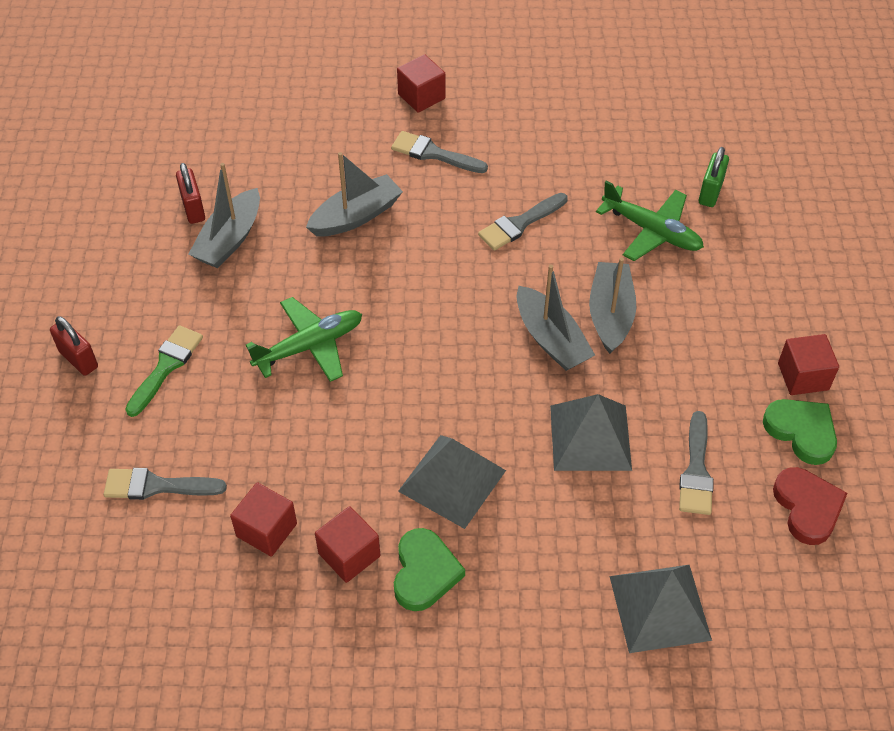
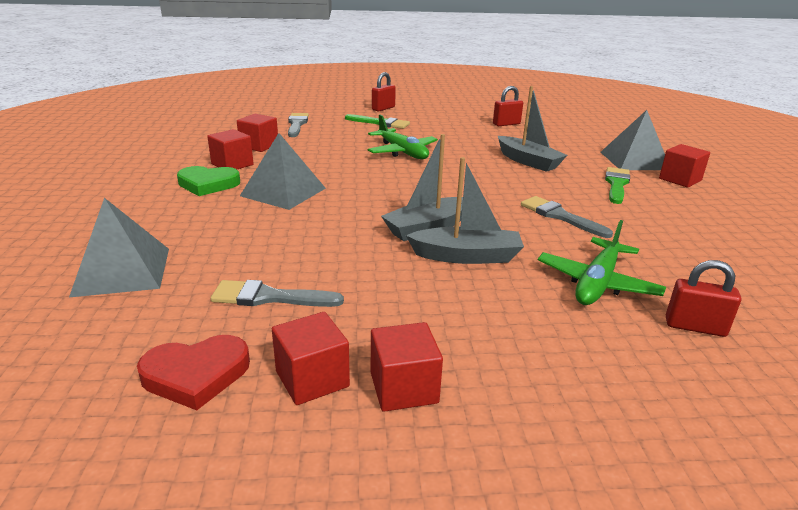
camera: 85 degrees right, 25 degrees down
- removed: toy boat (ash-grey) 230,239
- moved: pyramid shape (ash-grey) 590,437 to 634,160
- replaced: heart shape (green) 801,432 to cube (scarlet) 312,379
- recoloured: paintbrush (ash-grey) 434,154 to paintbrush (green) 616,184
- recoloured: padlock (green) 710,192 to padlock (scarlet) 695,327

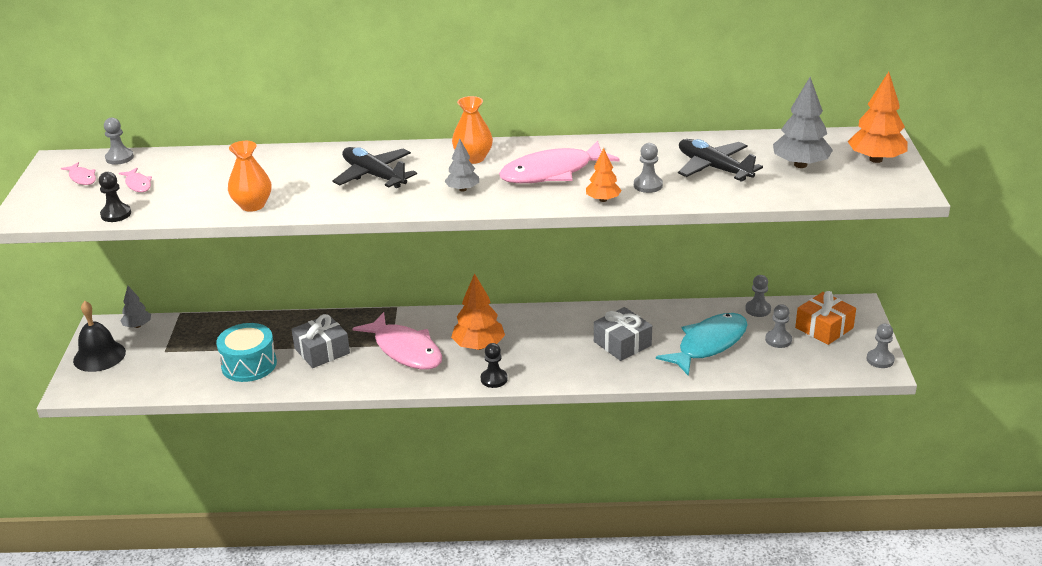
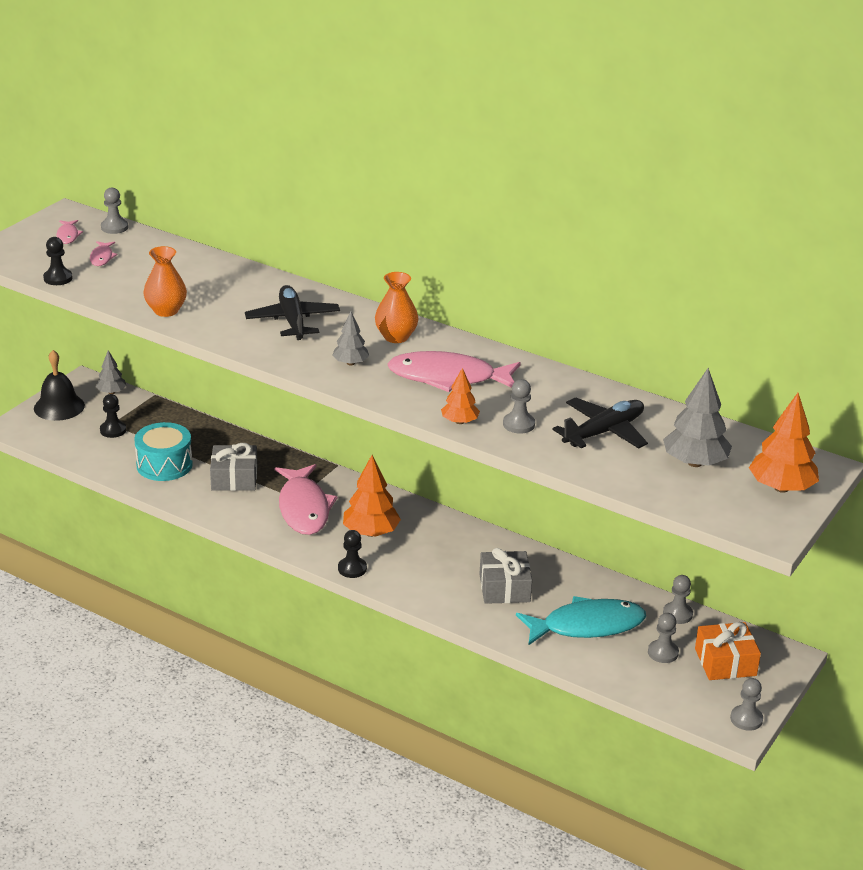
camera: 30 degrees right, 0 degrees up
- added: chess pawn (black) 113,430
- turned: plane (black) 713,168 = 604,432 60 degrees clockwise

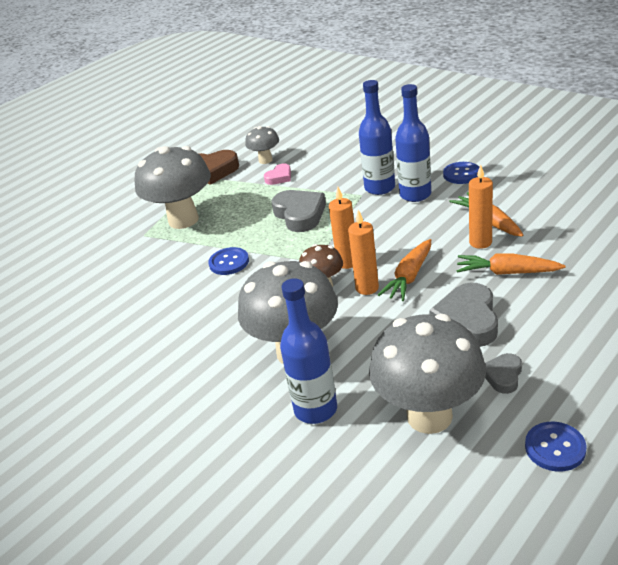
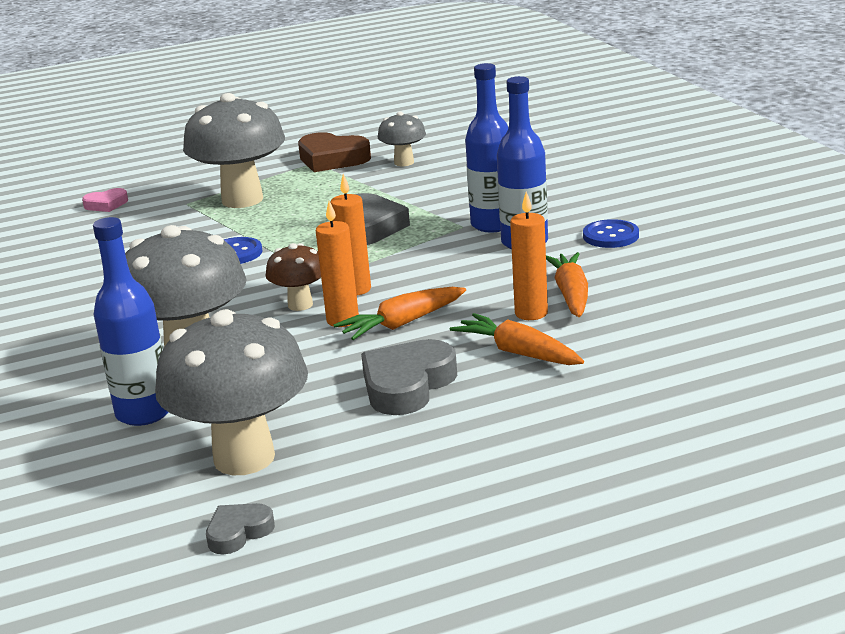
camera: 25 degrees right, 10 degrees down
- removed: button (royal blue) 555,448
- moved: heart shape (rose-pink) 279,177 to 106,204
- moved: heart shape (ash-grey) 503,376 to 238,532

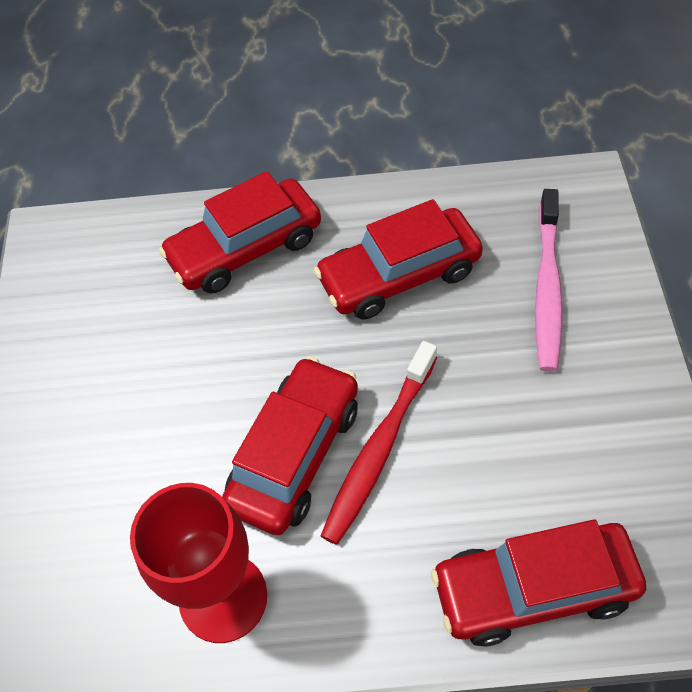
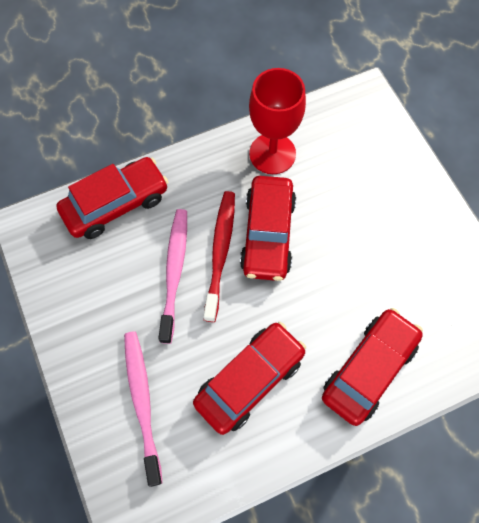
camera: 155 degrees right, 10 degrees up
- added: toothbrush (rose-pink) 174,272

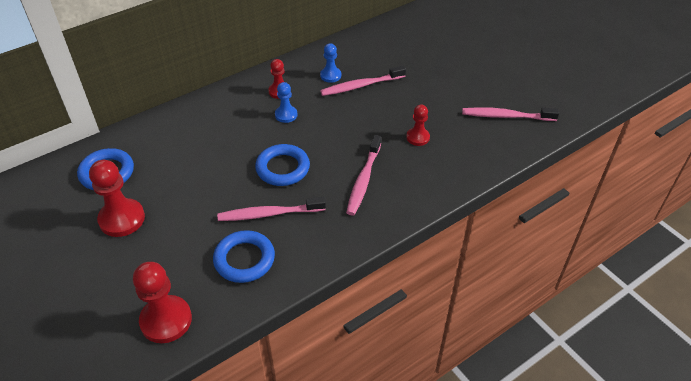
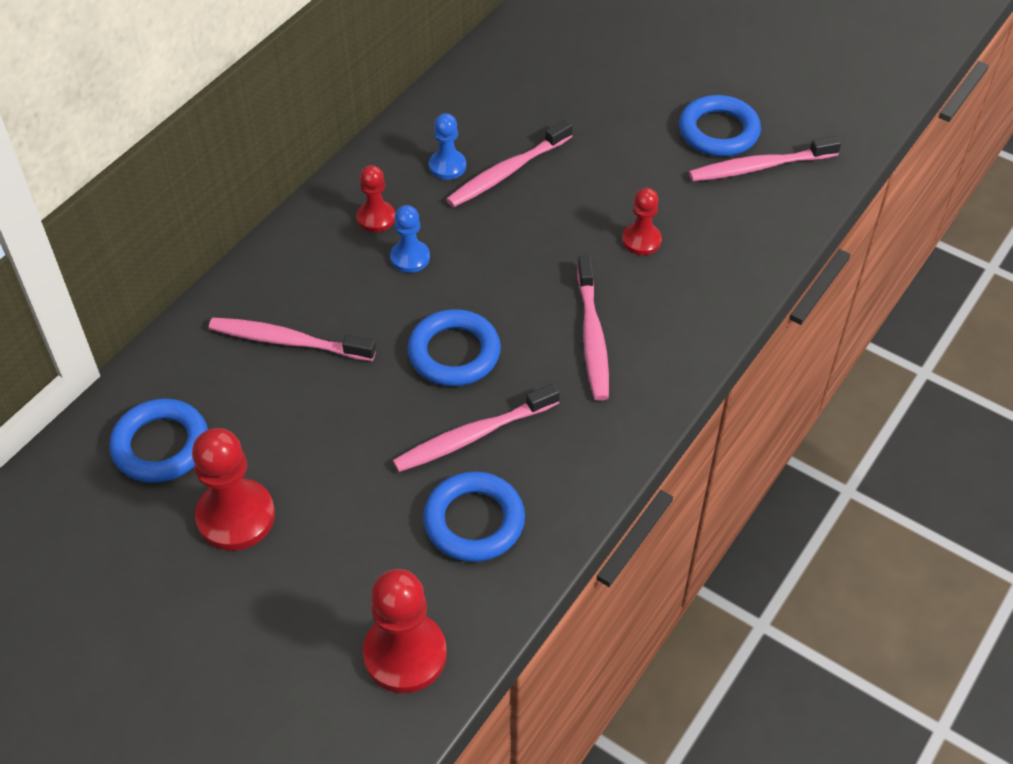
camera: 20 degrees left, 5 degrees up
- added: toothbrush (rose-pink) 288,341
- added: torus (royal blue) 718,131

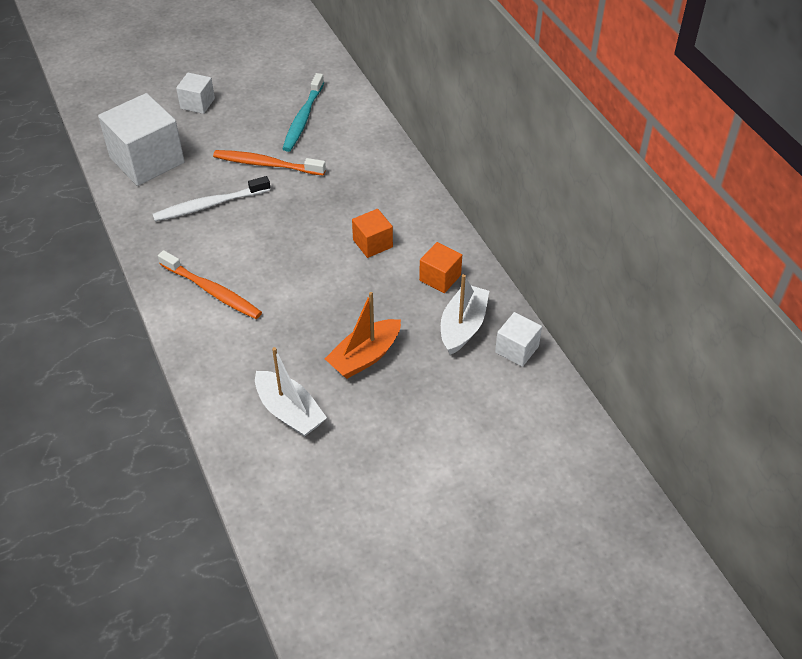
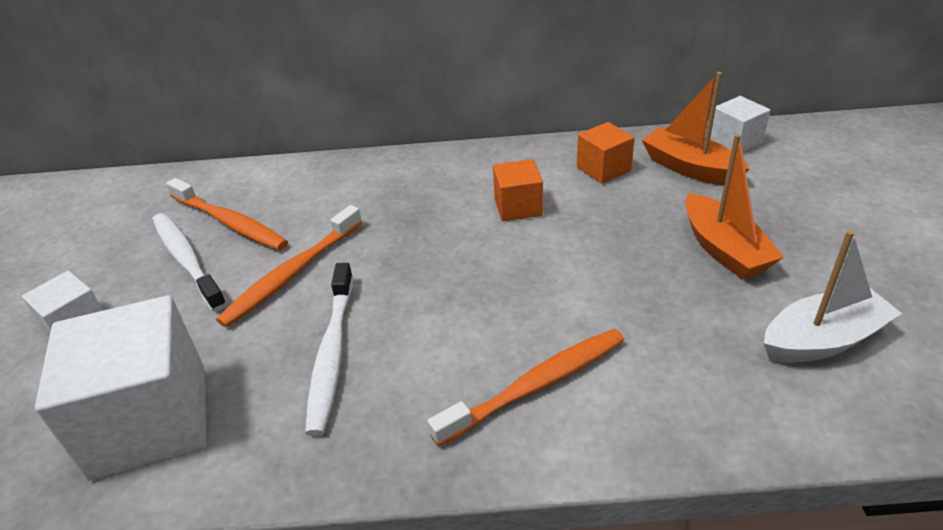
camera: 65 degrees left, 10 degrees down
- added: toothbrush (snow-white) 187,260
- recoloured: toothbrush (turquoise) 303,118 to toothbrush (orange) 230,223
- recoloured: toy boat (snow-white) 463,326 to toy boat (orange) 690,168

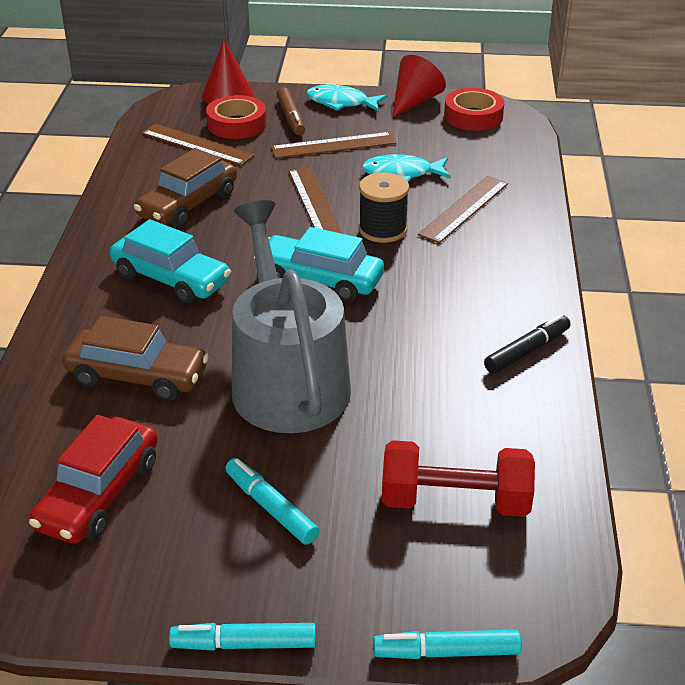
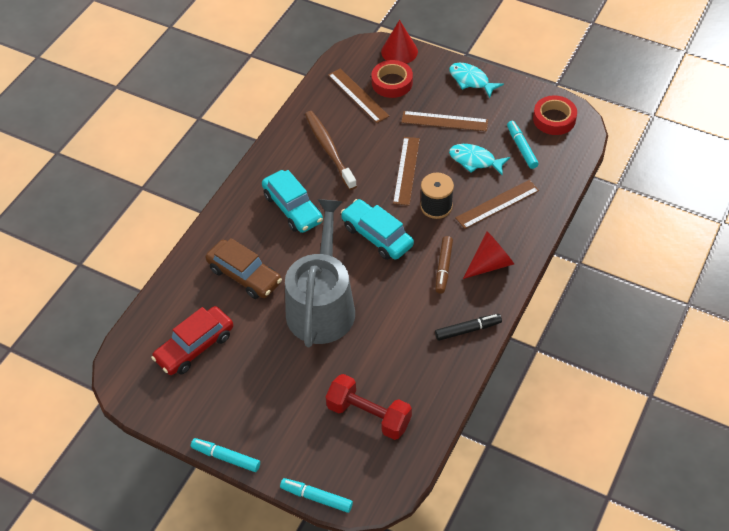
camera: 25 degrees right, 15 degrees up
- moved: felt pen (turquoise) 270,507 to 521,148
- moved: felt pen (brown) 291,117 to 443,268
- moved: cone (scarlet) 414,101 to 490,264
- replaced: car (brown) 188,204 to toothbrush (brown) 329,149

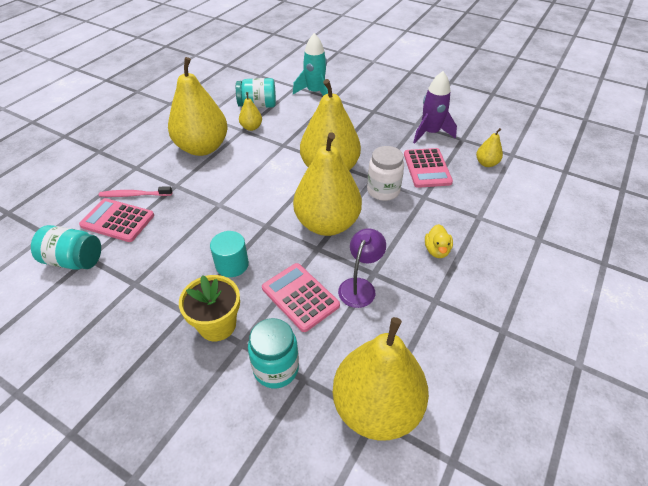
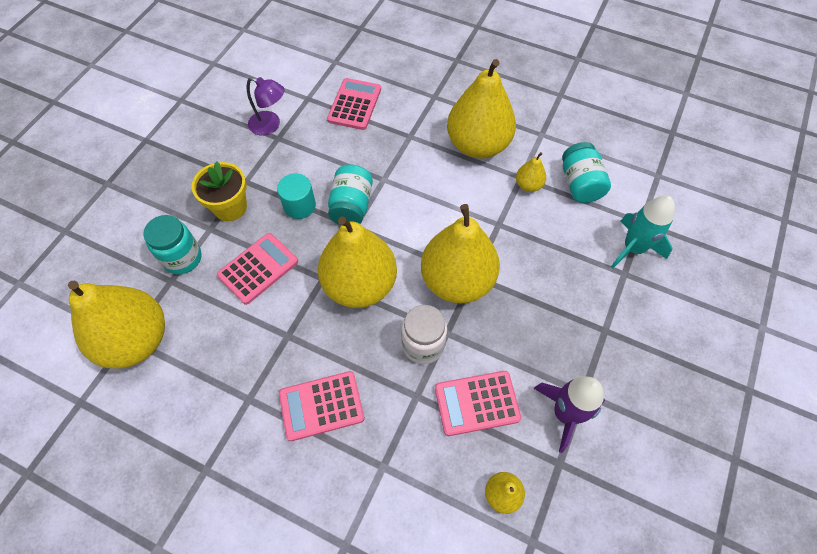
camera: 85 degrees right, 15 degrees up
- removed: toothbrush (rose-pink) 134,195
- moved: jar (turquoise) 74,260 to 351,206
- moved: lamp (violet) 360,286 to 270,125
- replaced: toy duck (bright yellow) 437,250 to adding machine (rose-pink) 321,406

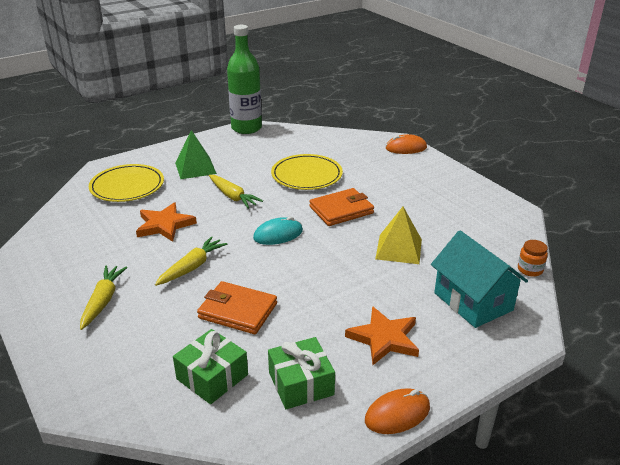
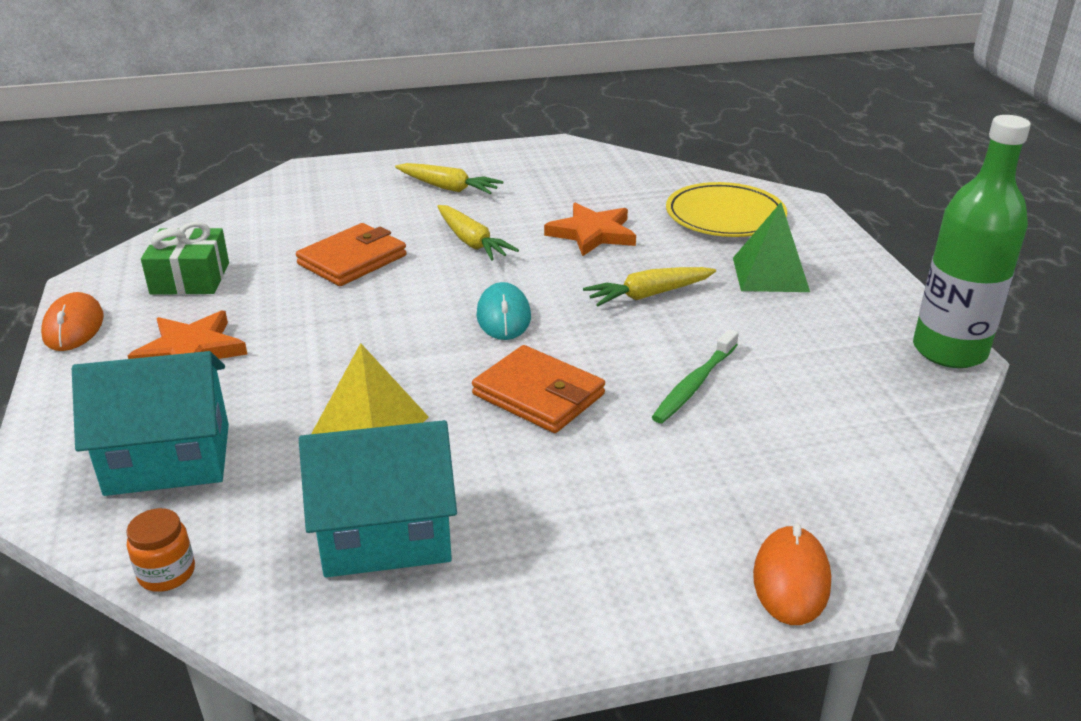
camera: 110 degrees right, 0 degrees up
- removed: present (green) 212,377
- added: cottage (turquoise) 385,534
- replaced: flat dish (bright yellow) 306,175 to toothbrush (green) 694,384
- turned: card wallet (orange) 341,210 = 538,394 45 degrees counterclockwise

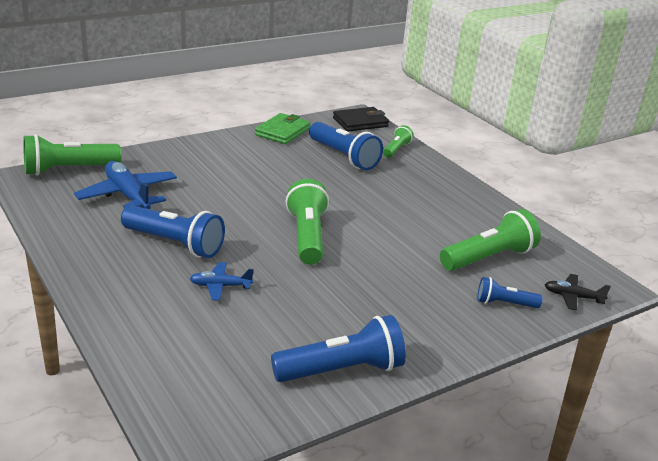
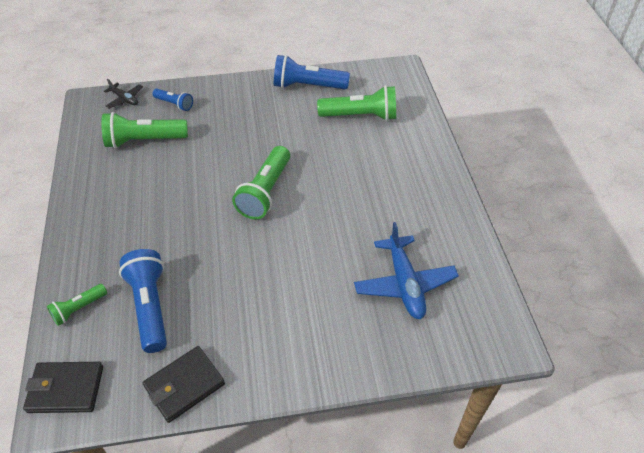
camera: 155 degrees left, 20 degrees up
- removed: pocket torch (royal blue) 175,244
- removed: plane (royal blue) 220,286
- moved: pocket torch (green) 69,170 to 360,116
- recoloured: card wallet (green) 282,132 to card wallet (black) 184,385

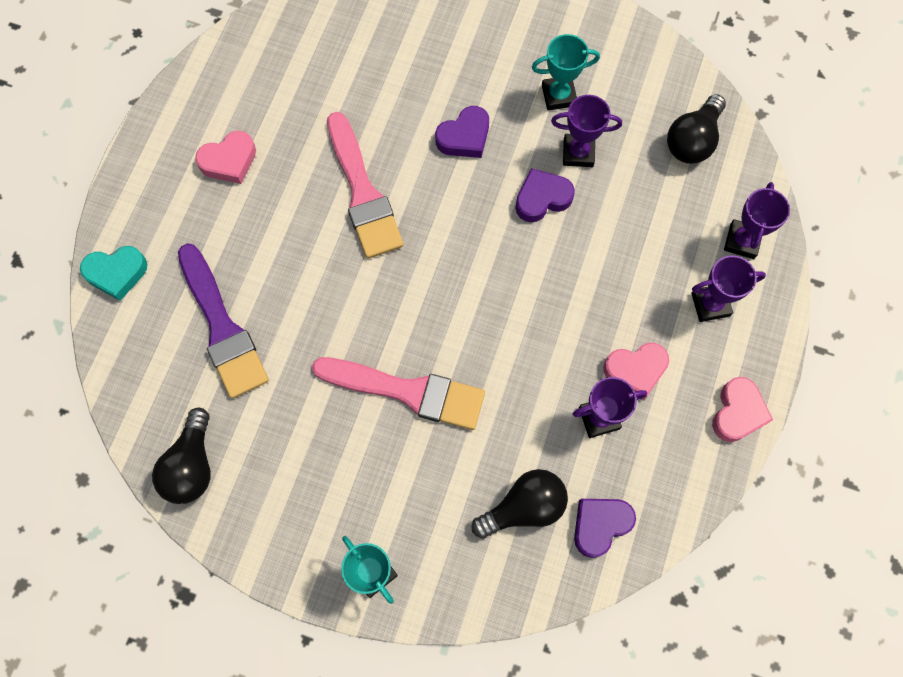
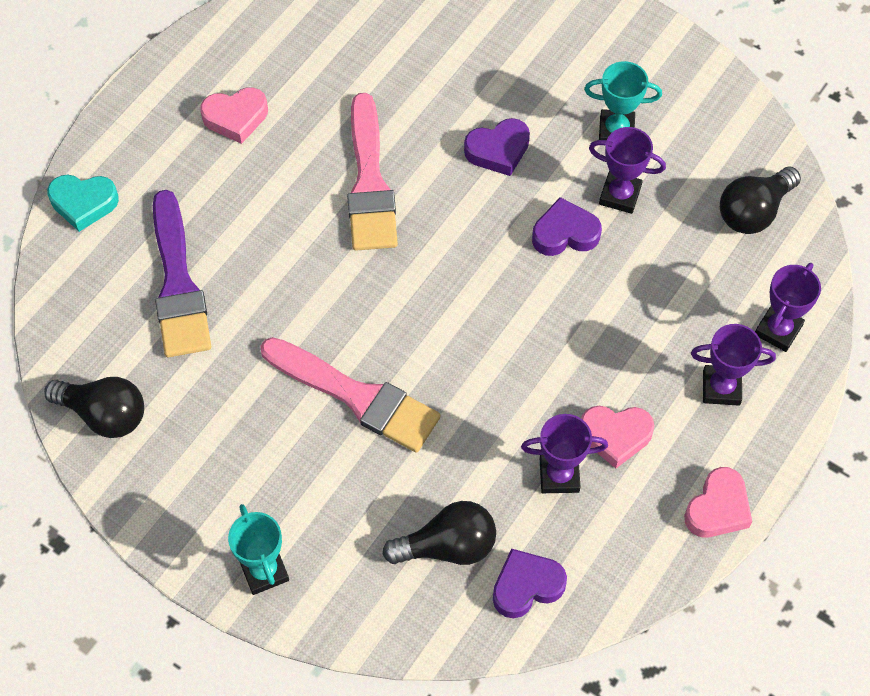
camera: 15 degrees right, 10 degrees down
- turned: lightbulb (black) 192,465 = 104,414 90 degrees counterclockwise

